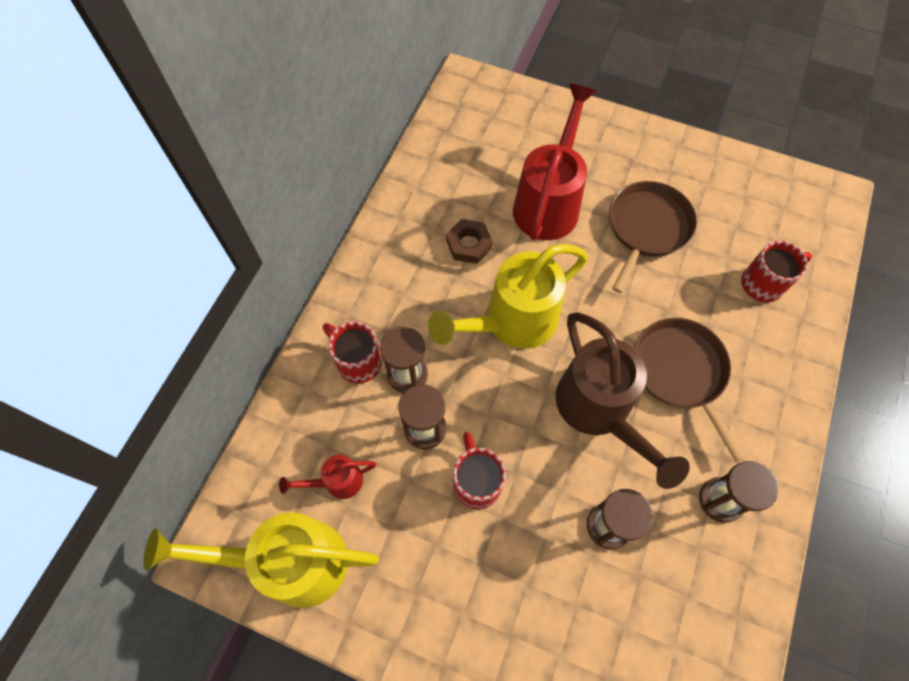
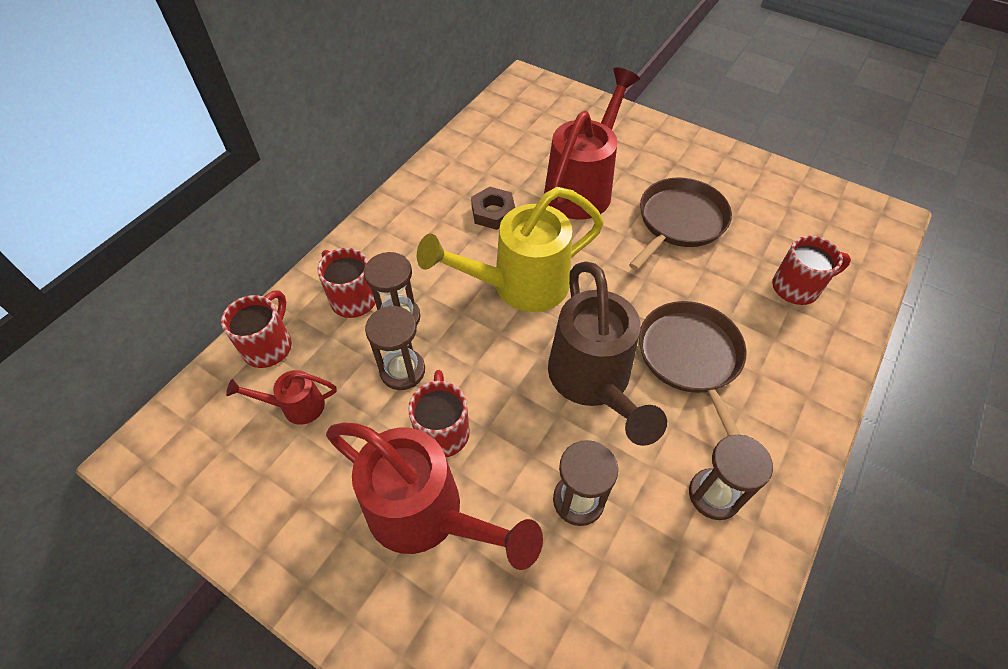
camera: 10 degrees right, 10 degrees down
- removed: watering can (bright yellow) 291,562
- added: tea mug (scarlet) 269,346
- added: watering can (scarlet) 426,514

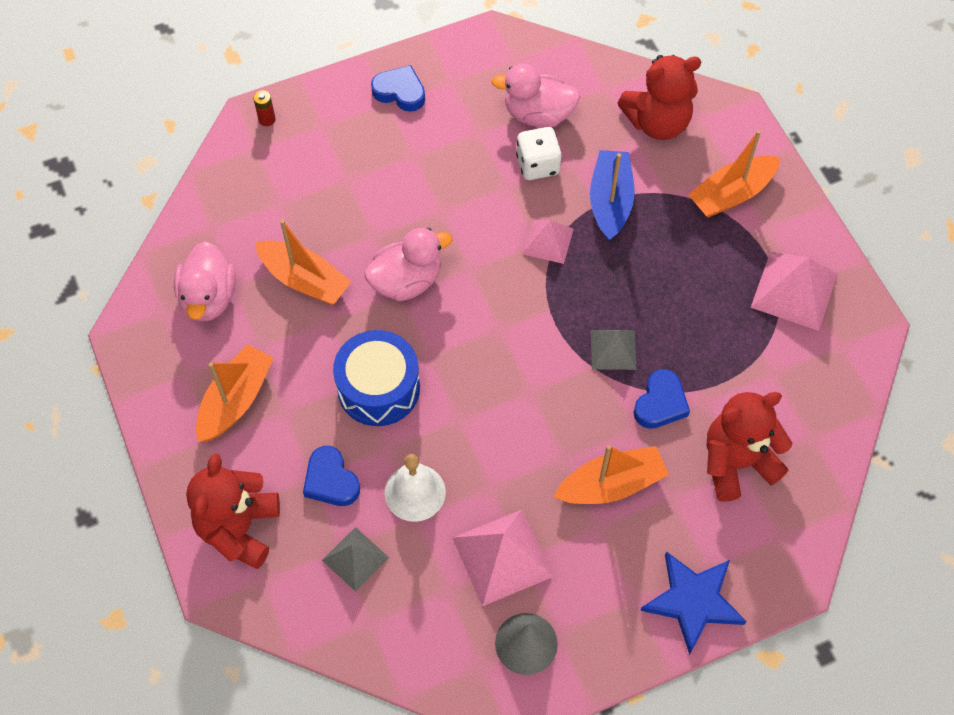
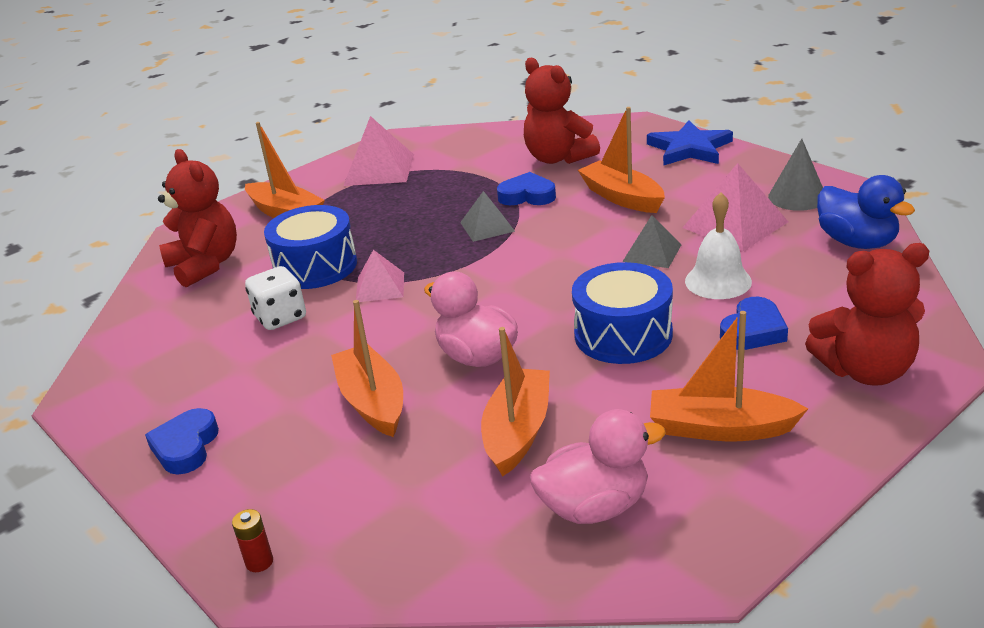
camera: 105 degrees left, 30 degrees down
- removed: toy duck (rose-pink) 538,115
- added: toy boat (orange) 372,402
- added: toy duck (royal blue) 857,242
- moved: pyramid shape (ash-grey) 355,559 to 652,253
- replaced: toy boat (royal blue) 610,201 to snare drum (royal blue) 315,266

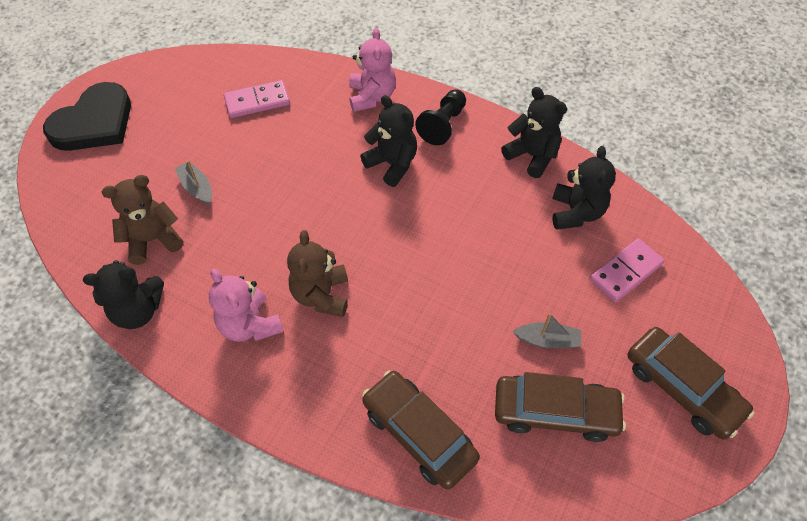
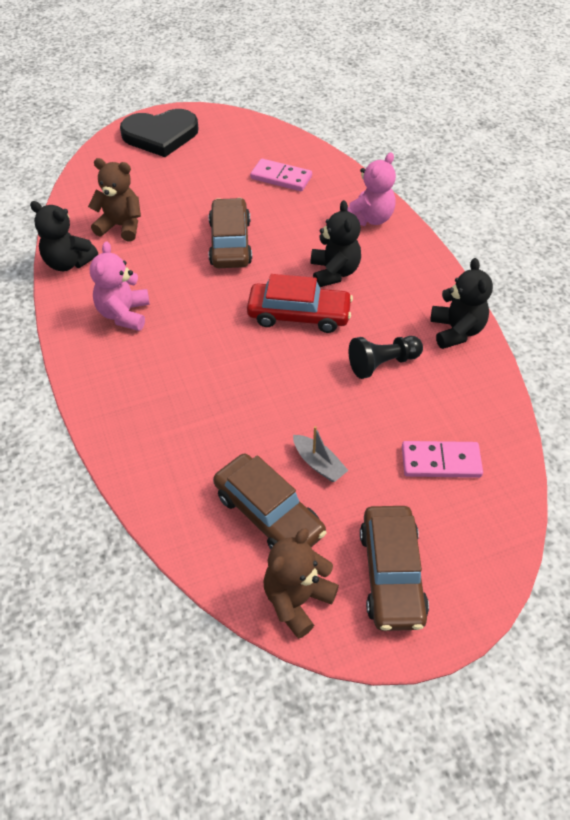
camera: 40 degrees right, 5 degrees down
- removed: toy boat (ash-grey) 197,188
- removed: stuffed bear (black) 576,213
- added: car (scarlet) 299,315
- moved: stuffed bear (brown) 321,295 to 297,600
- moved: car (brown) 419,433 to 230,243
- moved: chess pawn (black) 443,125 to 382,364

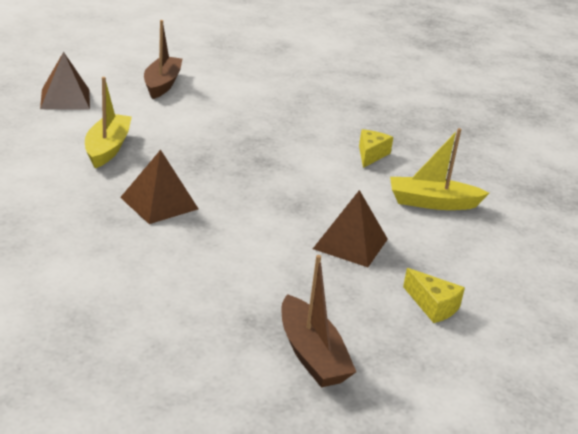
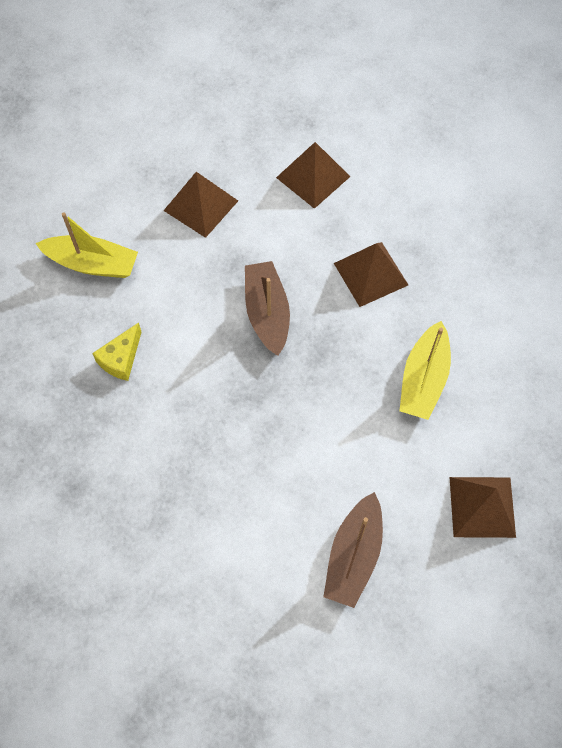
camera: 165 degrees left, 35 degrees up
- removed: piece of cheese (bright yellow) 433,306
- added: pyramid shape (brown) 313,177
- moved: toy boat (brown) 311,354 to 267,313

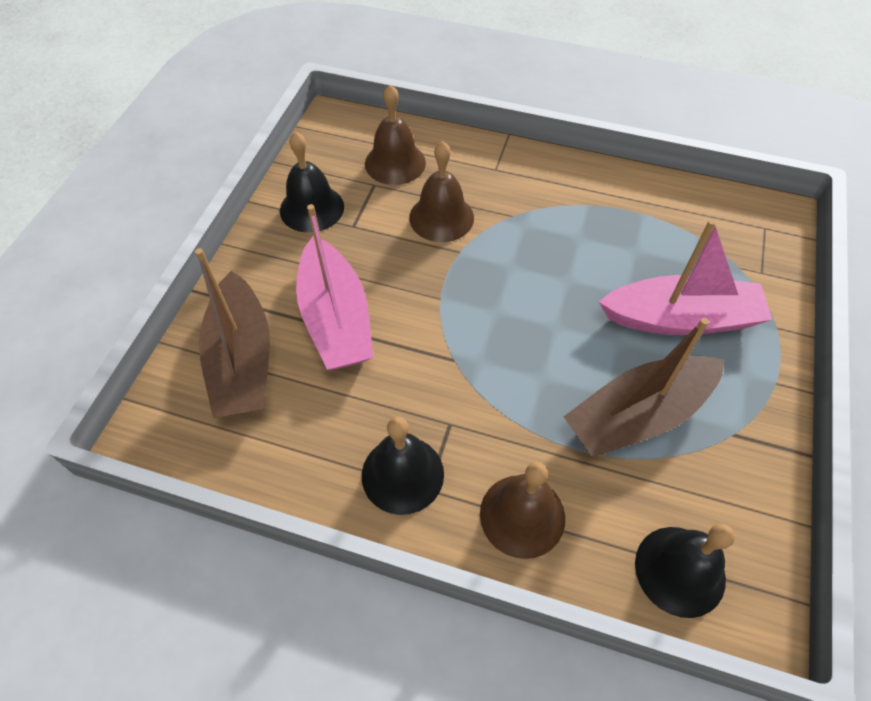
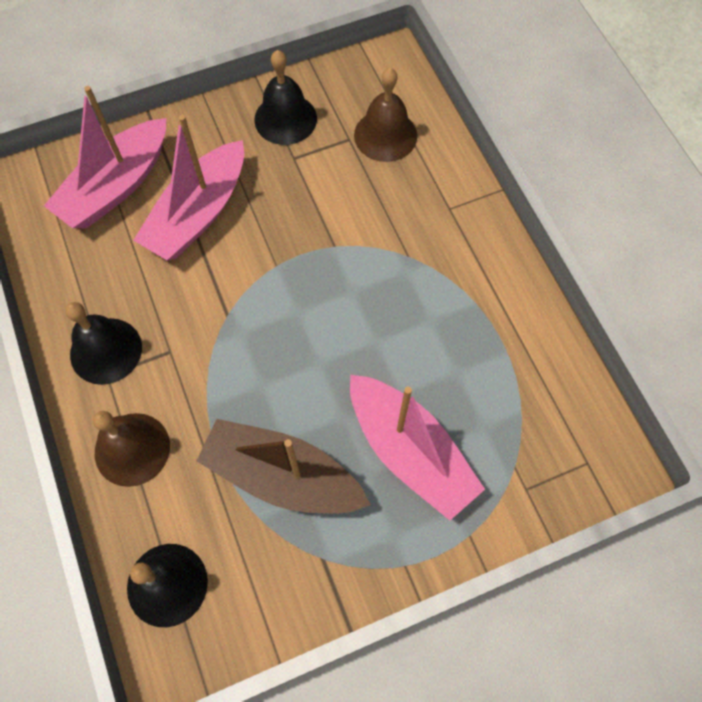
camera: 50 degrees right, 10 degrees up
- removed: hand bell (brown) 441,217
- recoloured: toy boat (brown) 242,360 to toy boat (rose-pink) 116,186

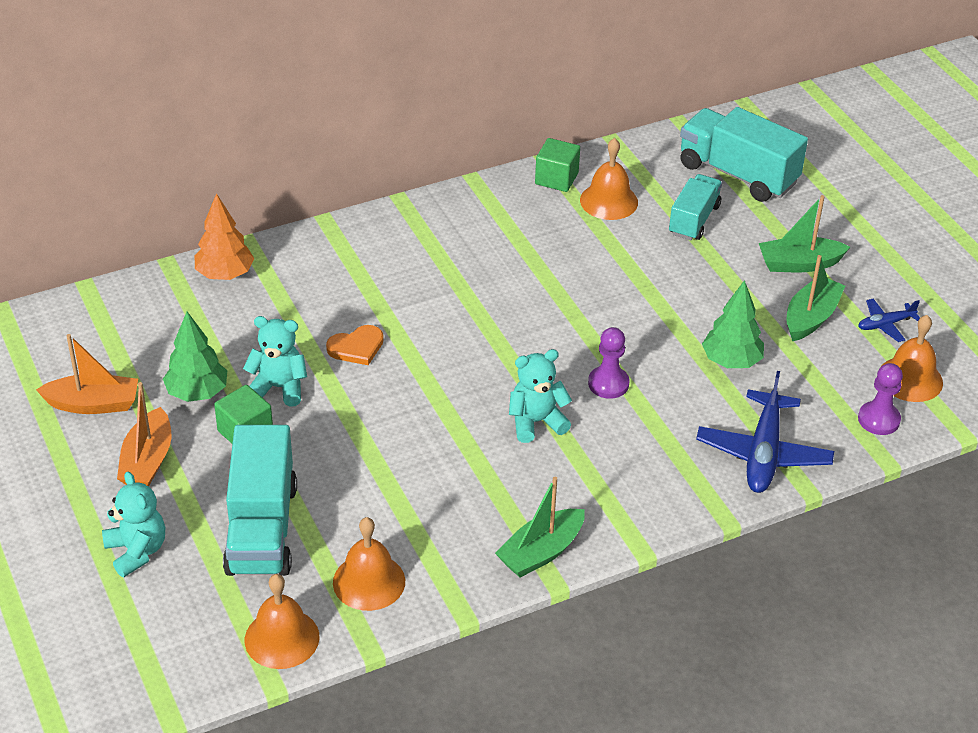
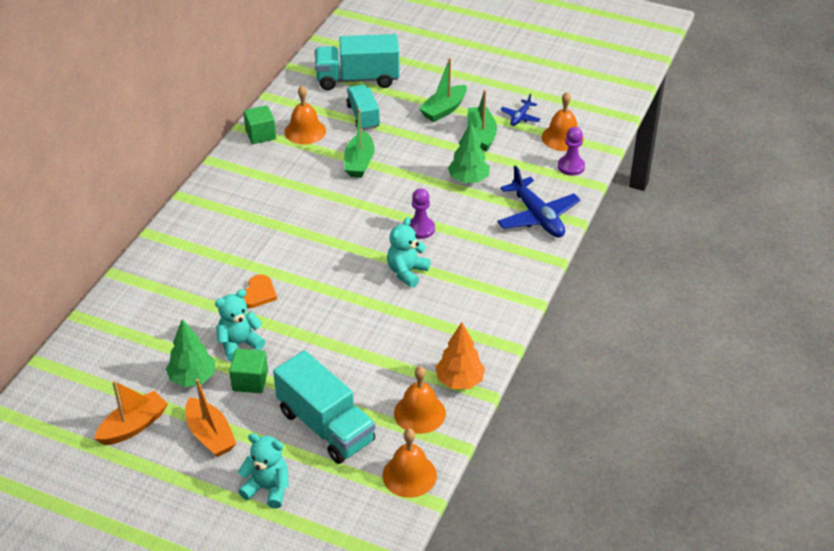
camera: 40 degrees left, 0 degrees up
- moved: toy tree (orange) 225,274 to 459,381
- moved: toy boat (green) 541,552 to 359,162

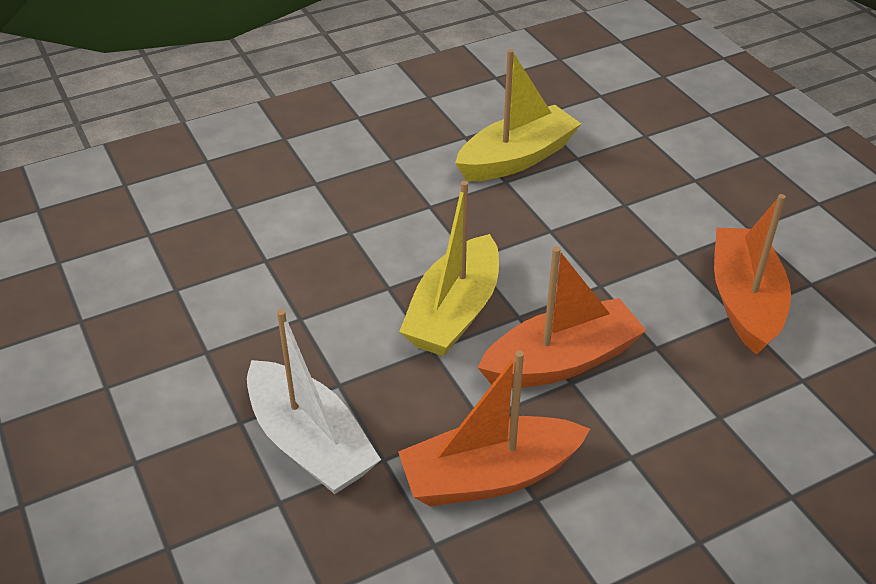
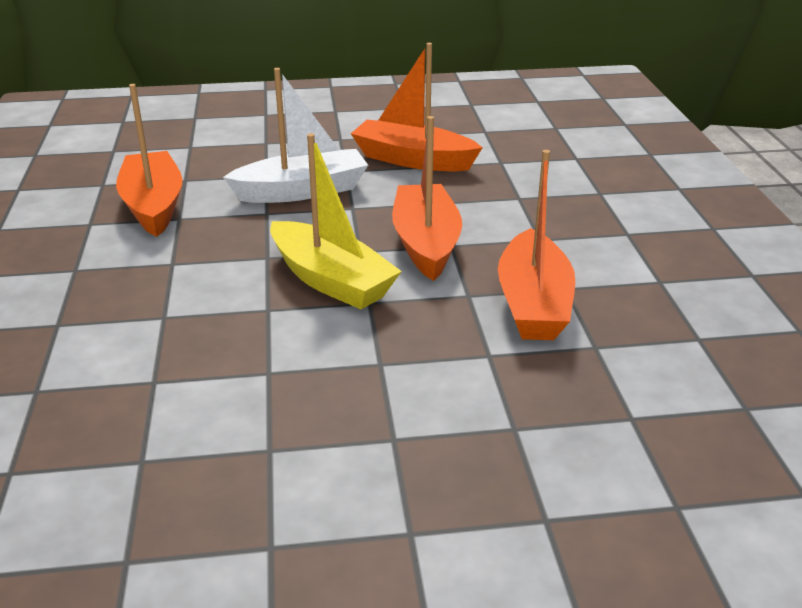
camera: 70 degrees left, 10 degrees down
- moved: toy boat (snow-white) 310,443 to 302,191
- recoloured: toy boat (bright yellow) 516,158 to toy boat (orange) 153,206

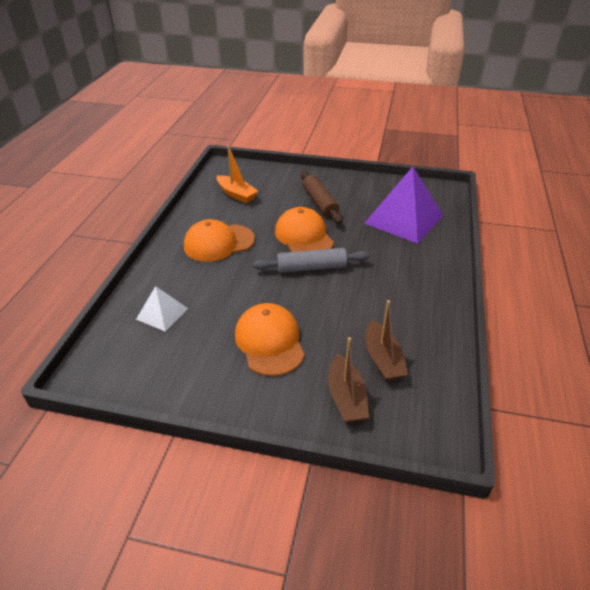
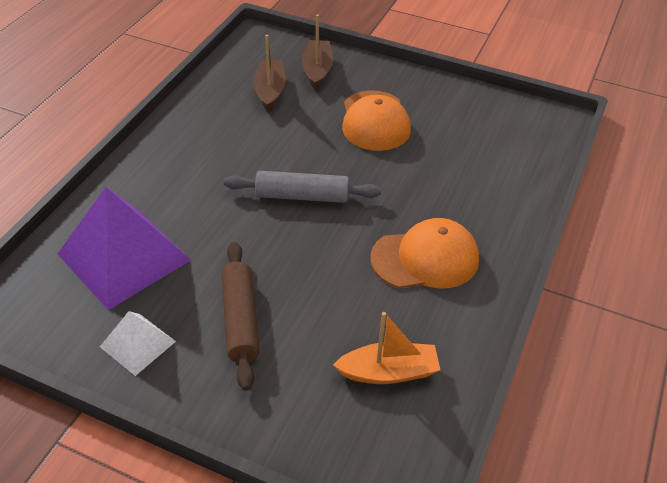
camera: 170 degrees left, 5 degrees up
- removed: cap (orange) 303,236
- moved: pyramid shape (snow-white) 162,313 to 137,344
- turned: toy boat (orange) 236,194 = 388,372 120 degrees clockwise

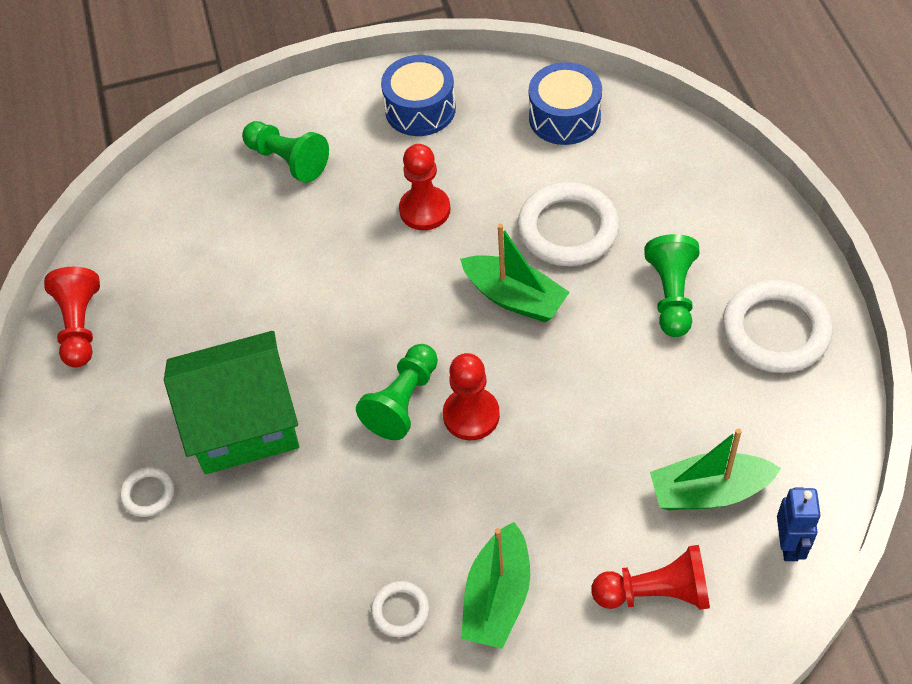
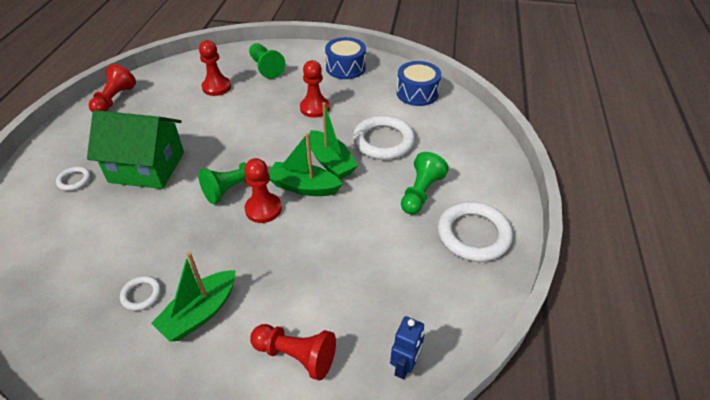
camera: 20 degrees right, 10 degrees down
- added: chess pawn (scarlet) 216,87
- moved: toy boat (green) 709,492 to 304,187

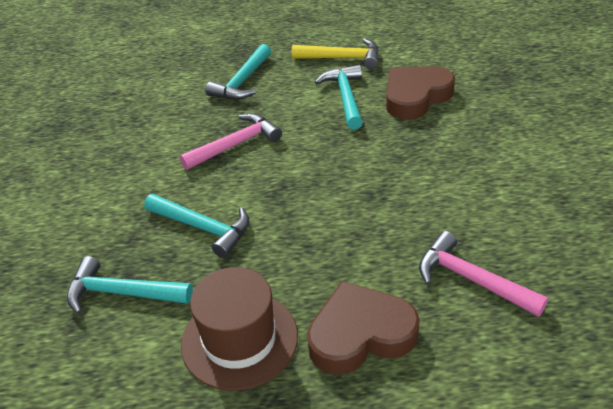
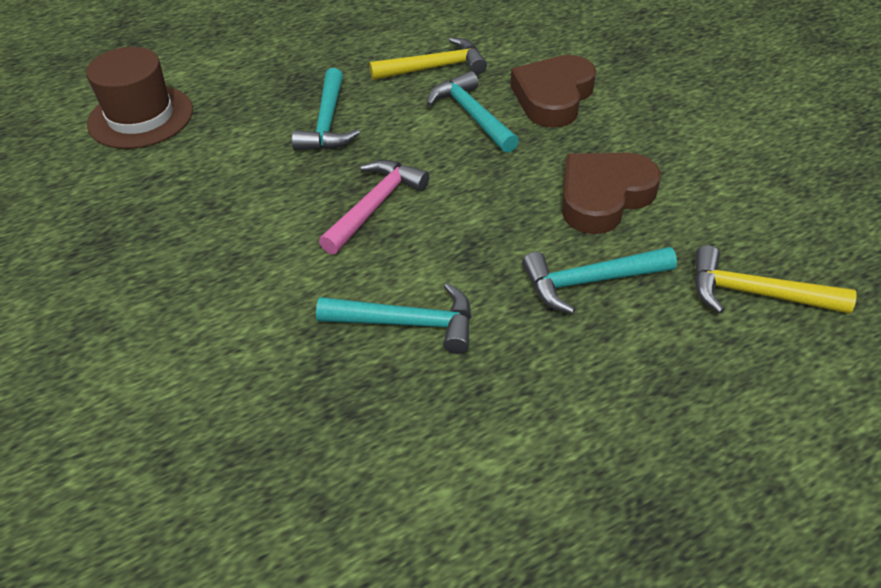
camera: 25 degrees left, 5 degrees up
- moved: claw hammer (turquoise) 122,293 to 590,282
- moved: top hat (brown) 239,339 to 141,117
- moved: heart shape (brown) 360,334 to 603,197
- recoloured: claw hammer (rose-pink) 472,280 to claw hammer (bright yellow) 755,294

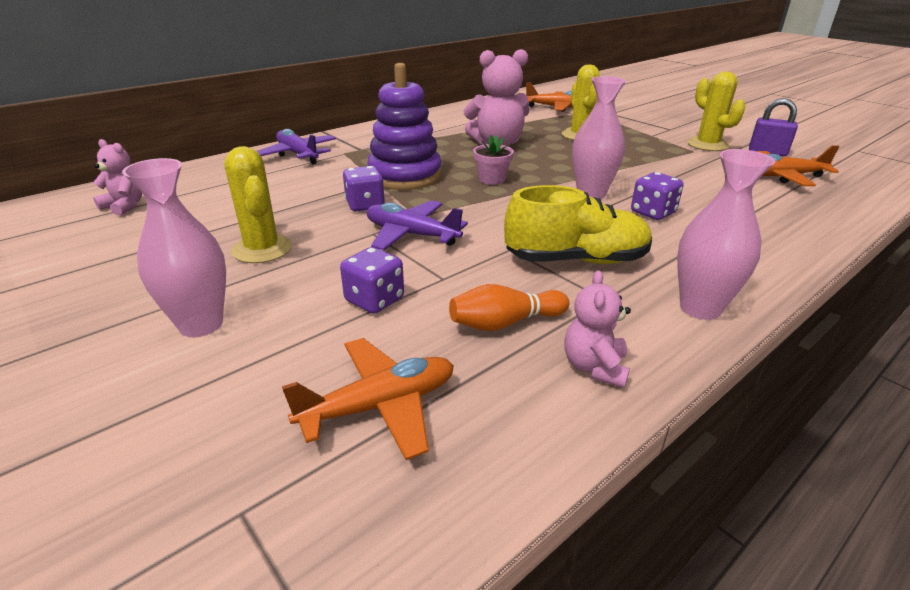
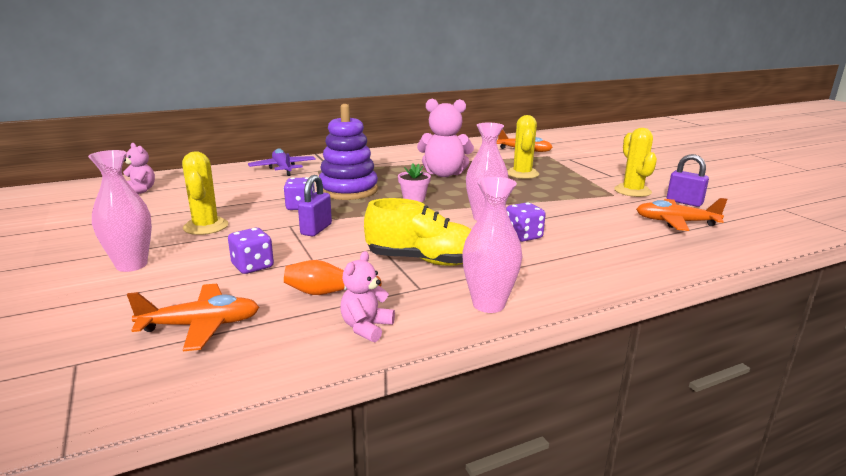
camera: 15 degrees right, 10 degrees down
- replaced: plane (violet) 411,234 to padlock (violet) 316,229

